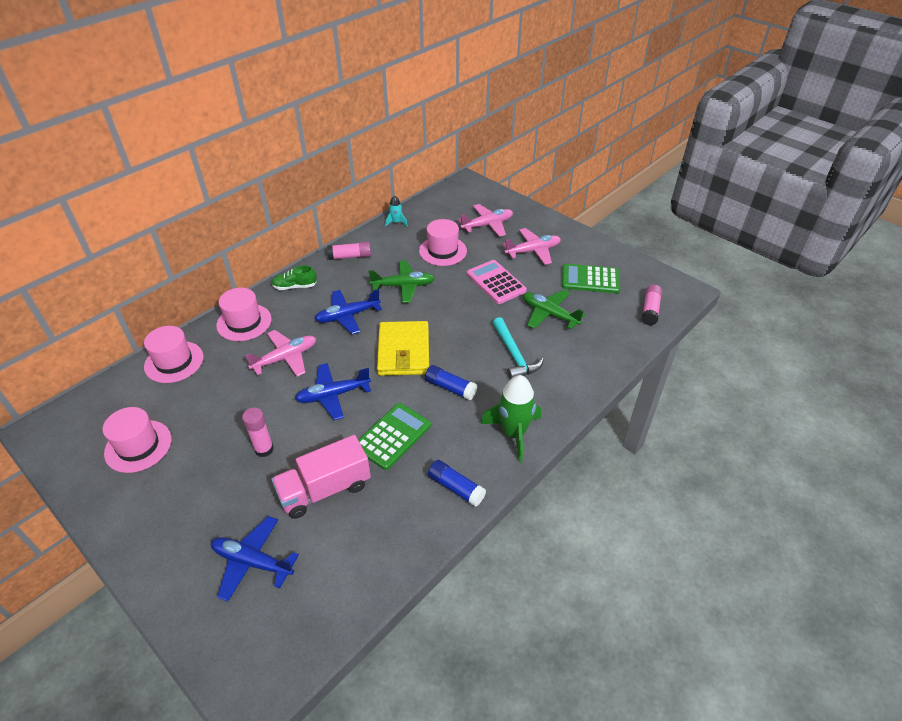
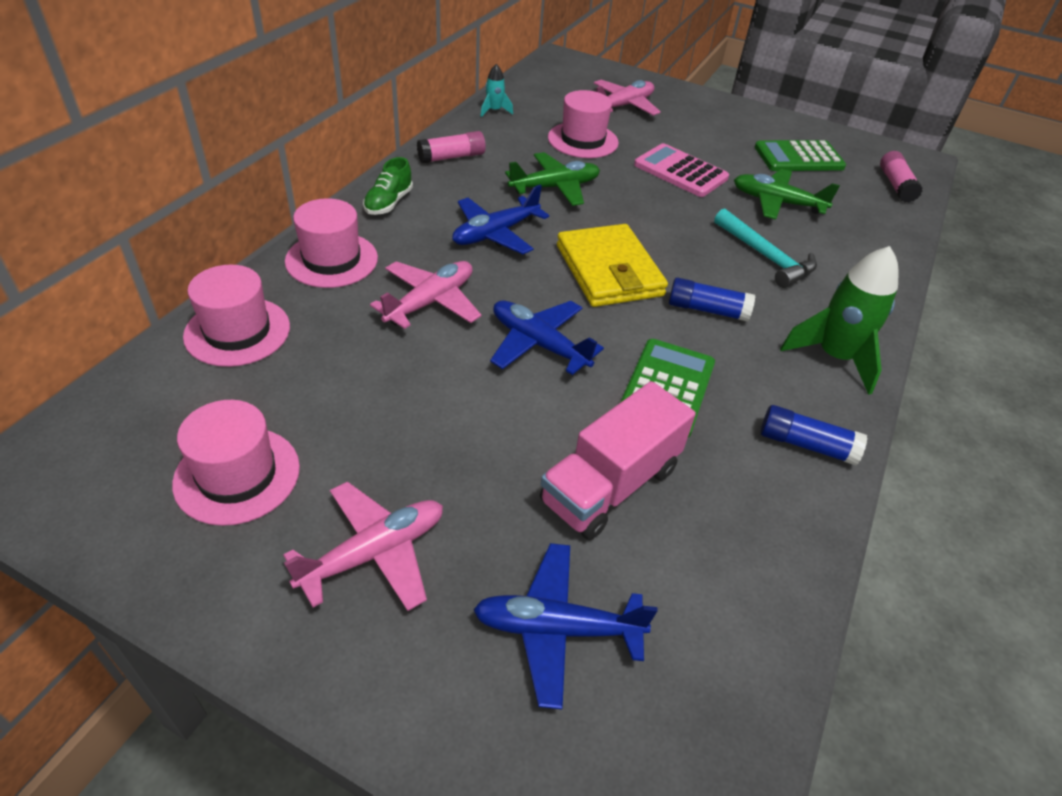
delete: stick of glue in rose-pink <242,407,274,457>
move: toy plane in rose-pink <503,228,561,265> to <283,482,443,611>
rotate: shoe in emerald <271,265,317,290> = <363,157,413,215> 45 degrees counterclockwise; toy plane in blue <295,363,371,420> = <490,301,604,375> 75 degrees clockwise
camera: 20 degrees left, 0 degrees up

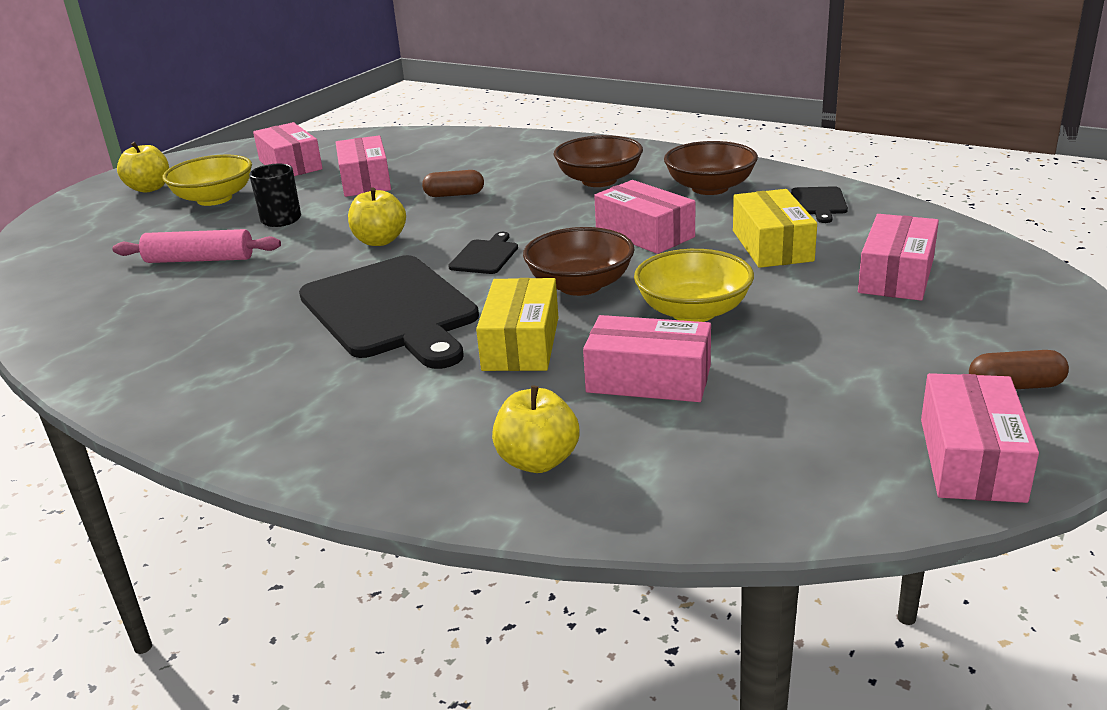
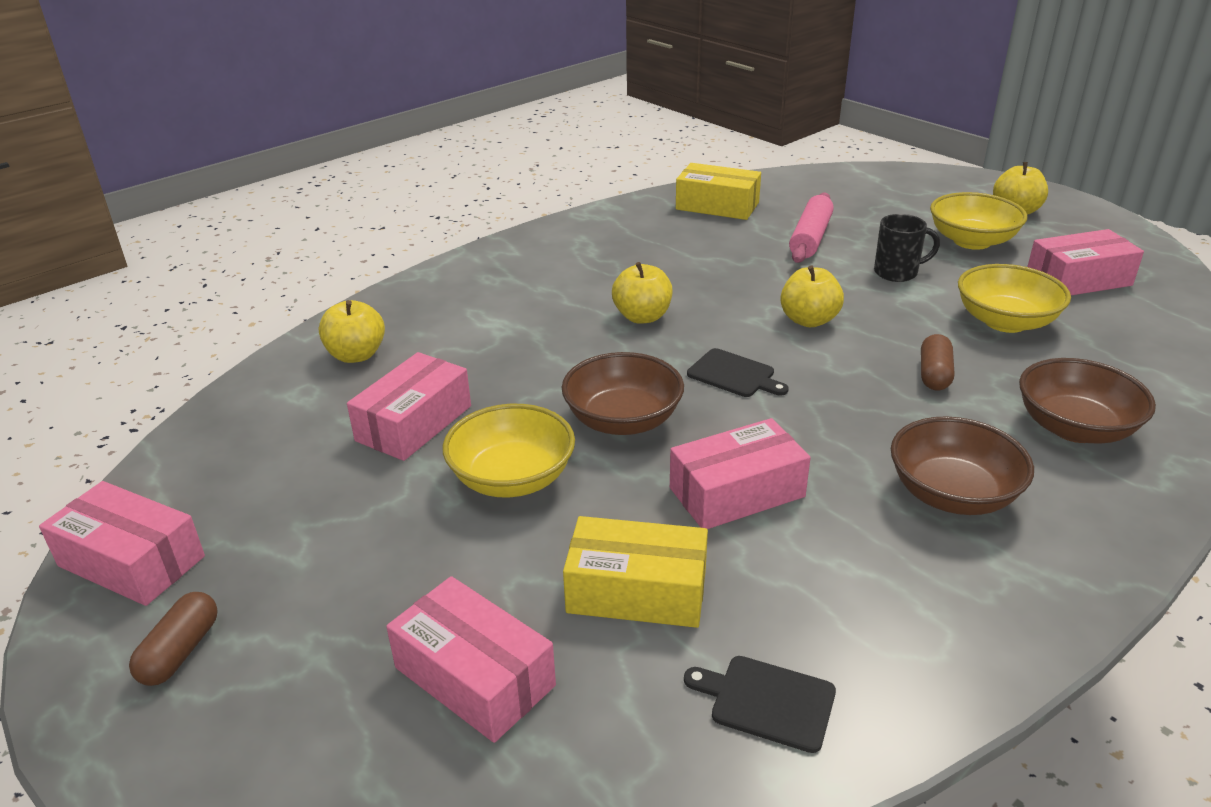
move: parcel in bright yellow <476,278,558,371> to <676,163,761,220>; bowl in russet <664,141,758,195> to <1019,358,1156,444>
replace: bread board in ebony <299,255,479,369> to apple fruit in bright yellow <612,262,672,324>; parcel in rose-pink <336,135,391,197> to bowl in bright yellow <958,264,1071,333>
camera: 105 degrees right, 5 degrees up

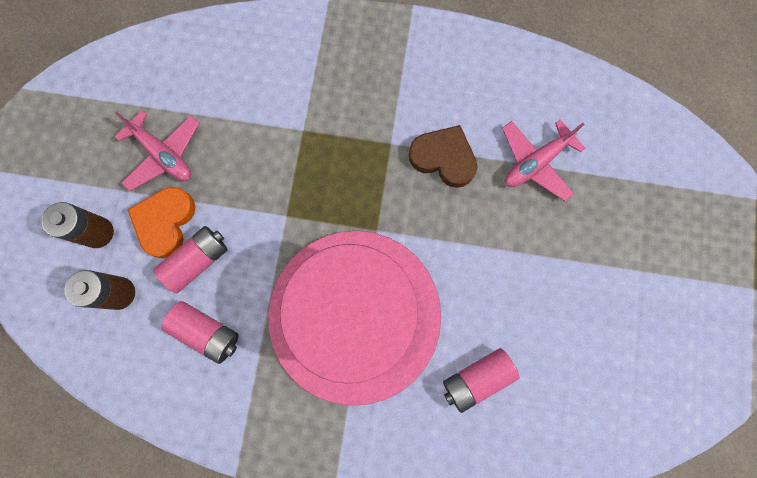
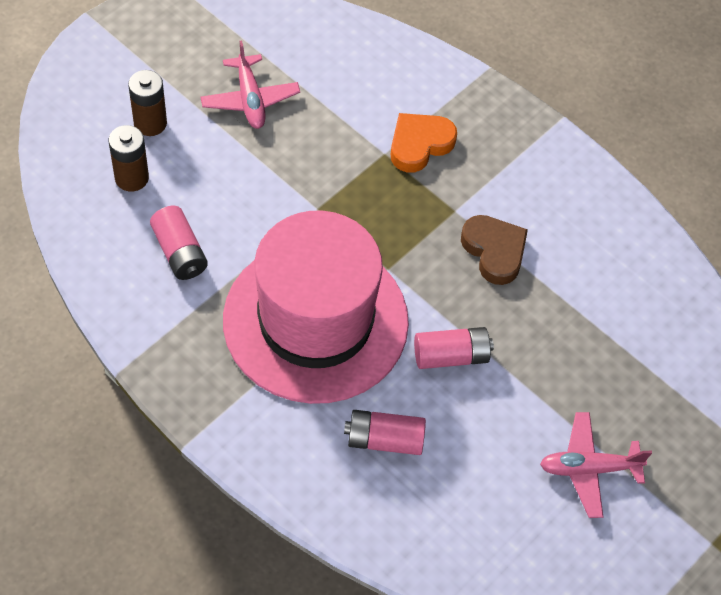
move: heart shape in orange <127,187,196,259> to <391,113,457,173>; power cell in rose-pink <153,226,228,293> to <414,327,494,369>; toy plane in rose-pink <502,120,585,201> to <540,412,652,518>
camera: 30 degrees right, 20 degrees down

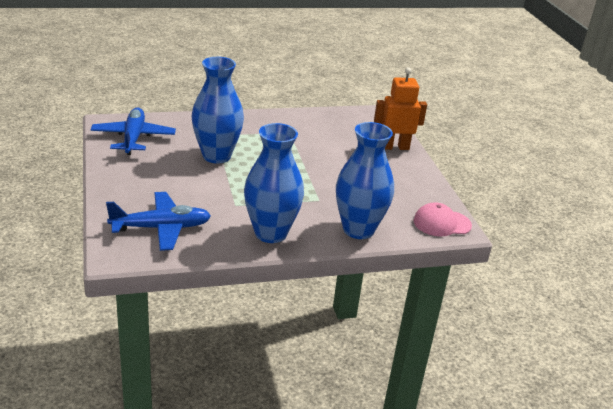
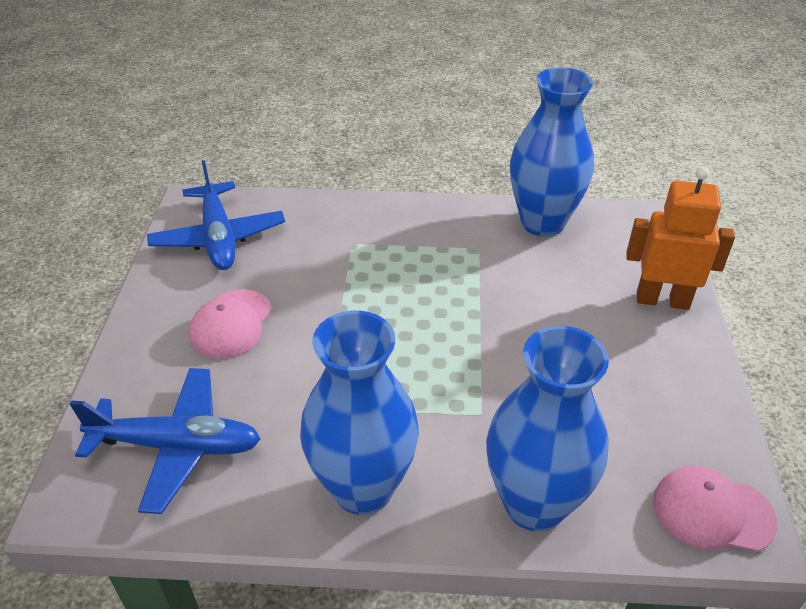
insert: baseball cap in rose-pink <189,289,272,359>
move: tall vase in blue <192,57,244,163> to <510,67,594,237>
rotate: toy plane in blue <90,107,176,155> = <147,160,285,270> 150 degrees clockwise
camera: 20 degrees right, 10 degrees up

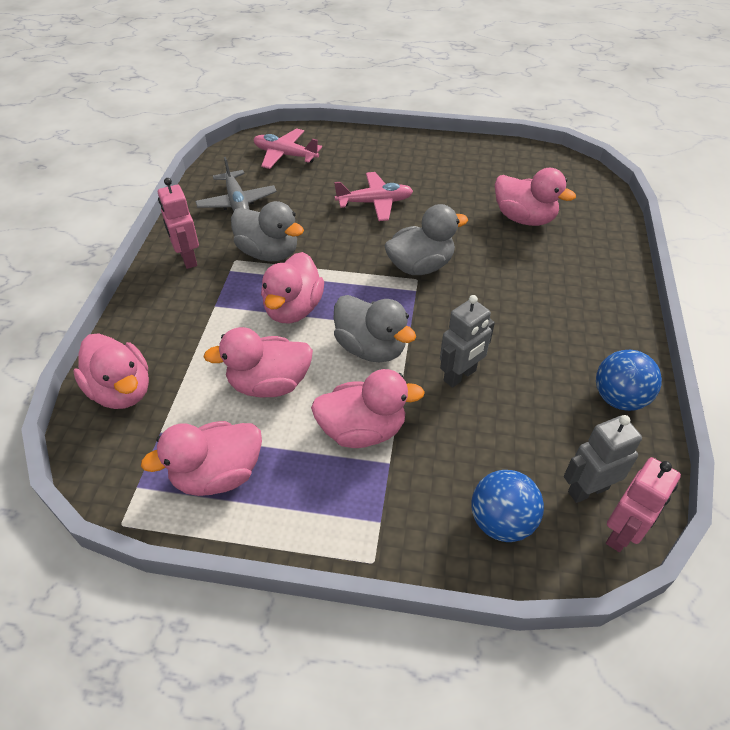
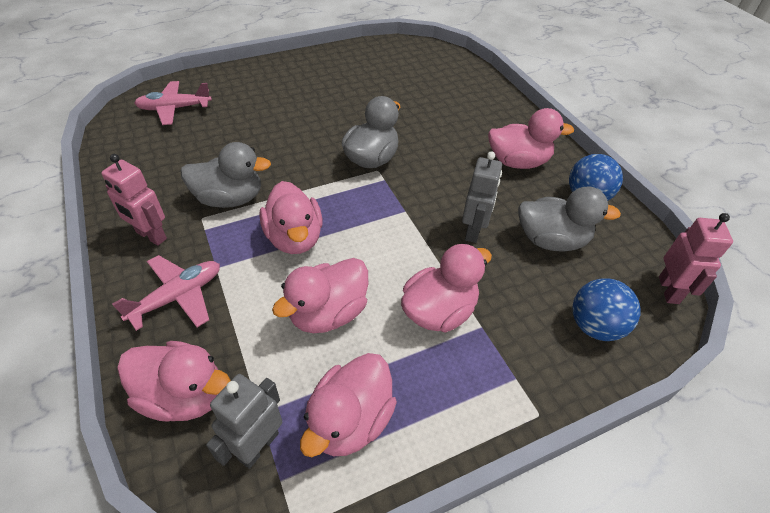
delete: toy plane in gray <195,157,277,211>
move: toy plane in rose-pink <334,172,413,221> to <112,255,220,331>; robot in gray <564,415,642,503> to <206,374,282,469>; toy duck in rose-pink <495,168,576,226> to <488,108,574,169>; toy duck in gray <333,295,416,362> to <518,186,621,252>
camera: 35 degrees left, 0 degrees up

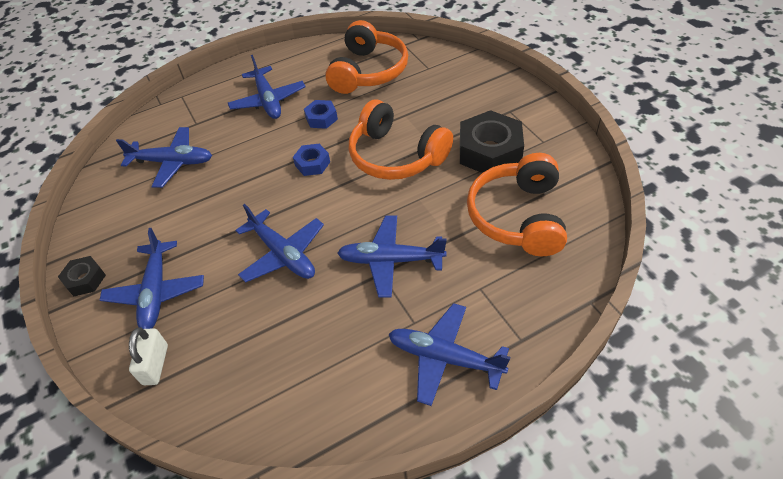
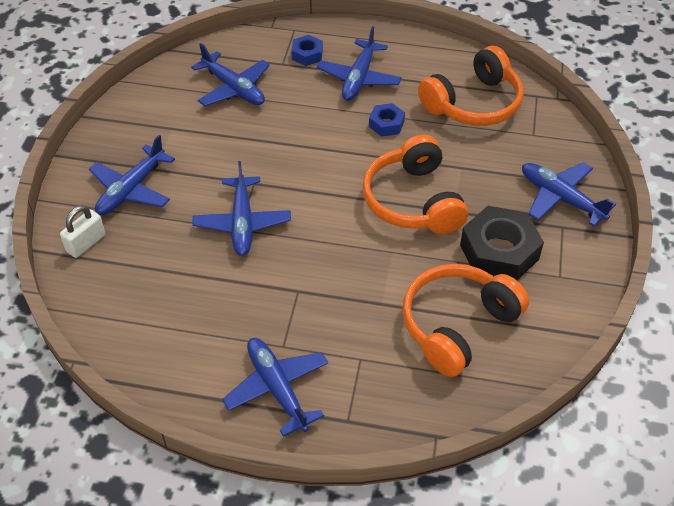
delete: nut in ebony <58,256,106,296>
move: nut in blue <293,144,330,176> to <291,35,323,66>; toy plane in blue <337,216,447,298> to <522,162,616,226>
camera: 35 degrees right, 0 degrees up

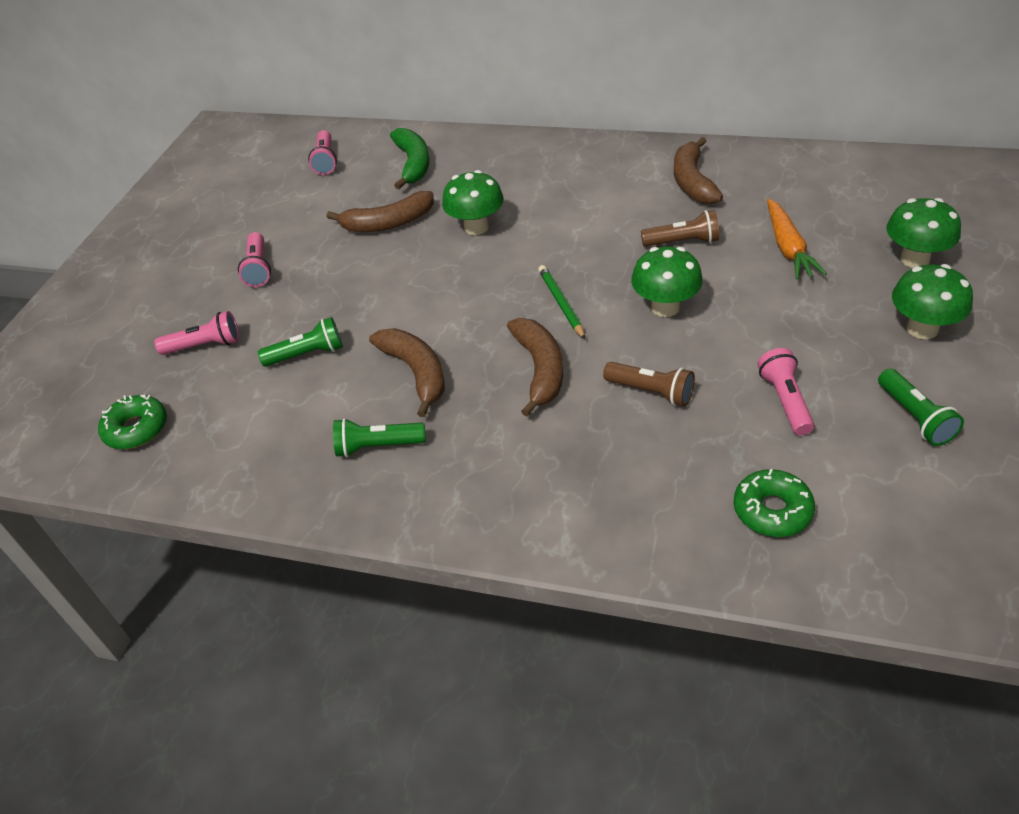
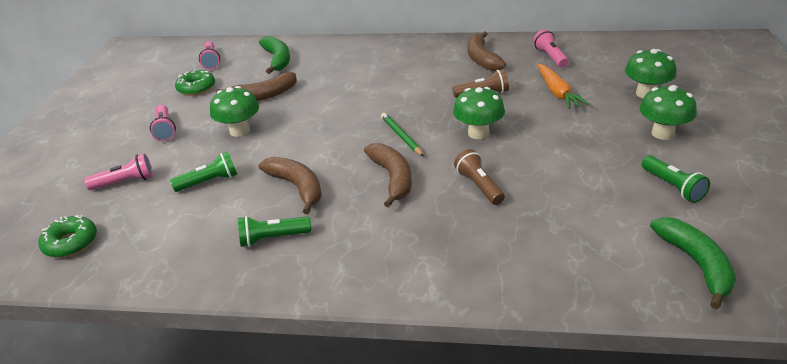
insert: toy banana in emerald <650,217,736,309>
move: glazed donut in emerald <734,469,815,537> to <175,69,215,96>; mushroom in emerald <442,170,504,235> to <210,86,259,137>; torch in rose-pink <758,348,814,435> to <533,30,569,68>
rotate: torch in russet <603,362,695,406> = <454,149,505,205> 135 degrees counterclockwise
camera: 10 degrees left, 10 degrees down

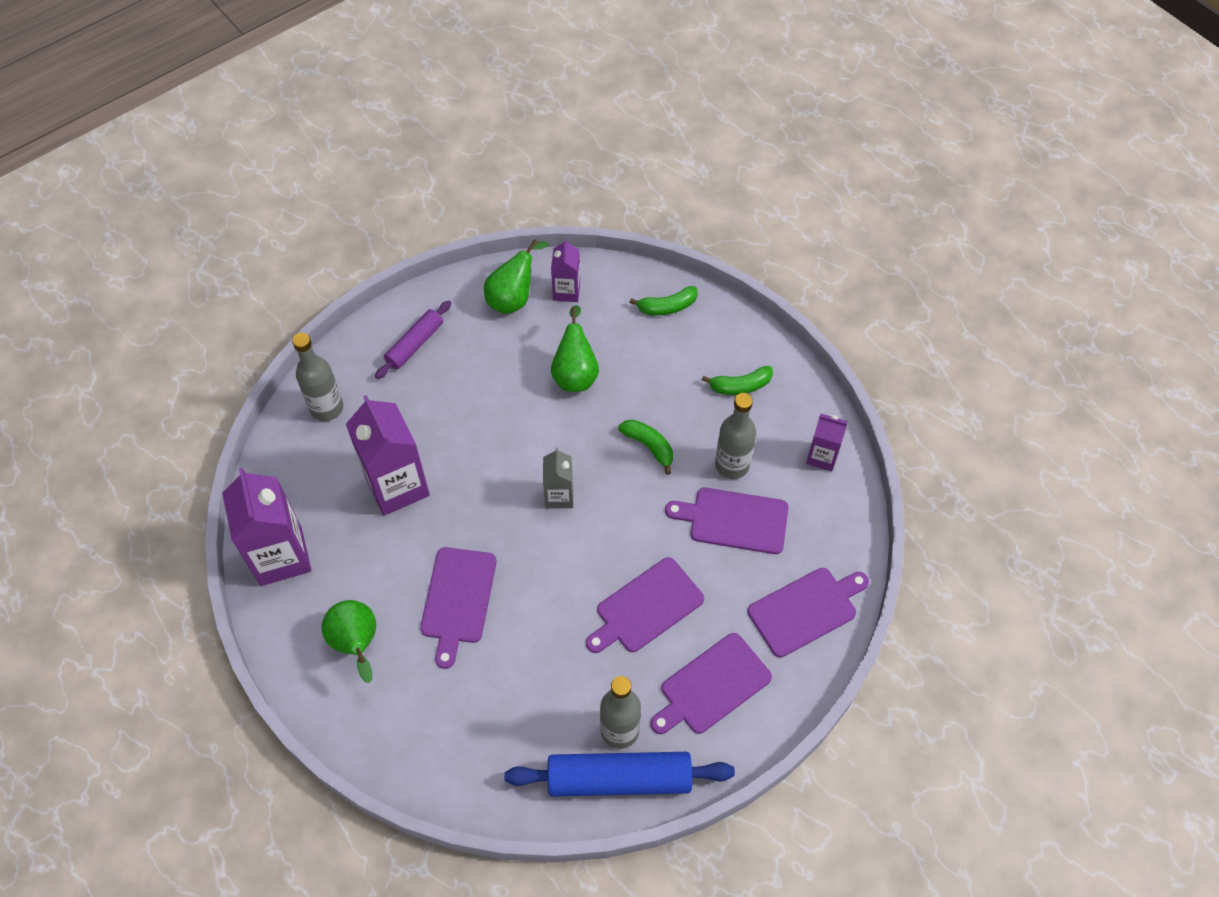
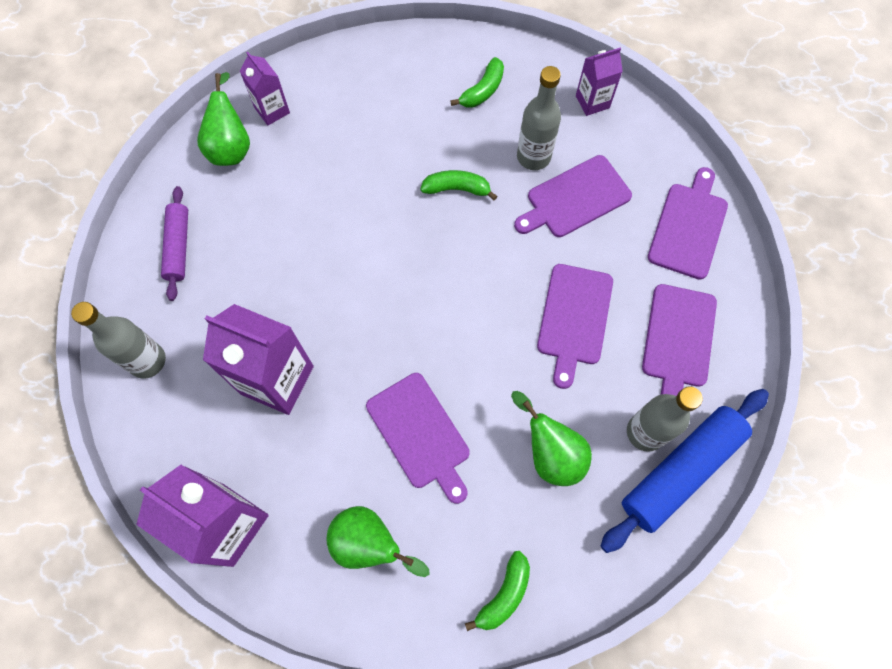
delete: juice carton in gray <543,448,573,509>
move: toy banana in emerald <629,286,698,315> to <465,551,530,631>; pear in emerald <551,305,599,392> to <511,391,592,486>
camera: 40 degrees left, 10 degrees up

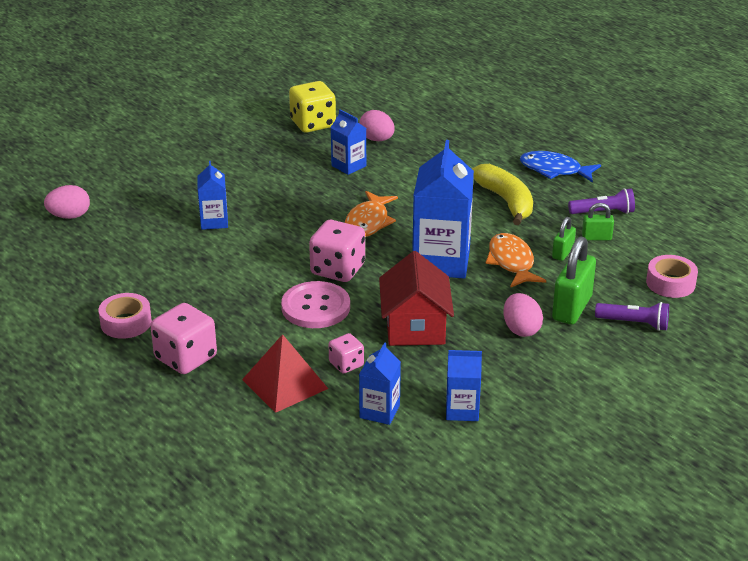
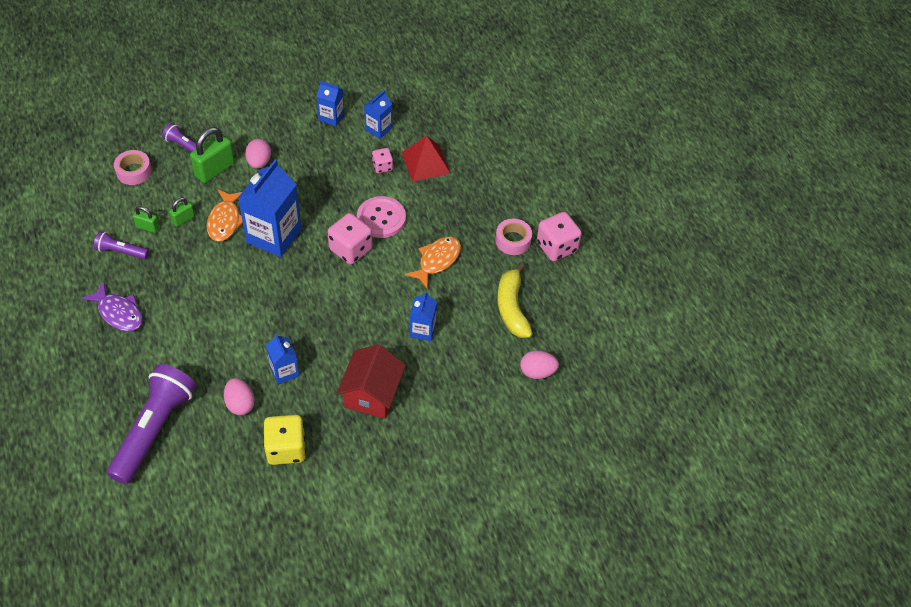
insert: torch in royal purple <107,364,196,484>
move: house in crimson <379,251,454,346> to <337,344,406,419>; fish in orange <345,191,398,237> to <405,236,461,288>; toy banana in bright yellow <472,164,533,225> to <497,263,533,338>; die in rose-pink <150,303,217,374> to <536,212,582,261>
recolor: fish in blue <520,151,601,183> to fish in royal purple <81,281,143,332>
camera: 165 degrees left, 20 degrees up

